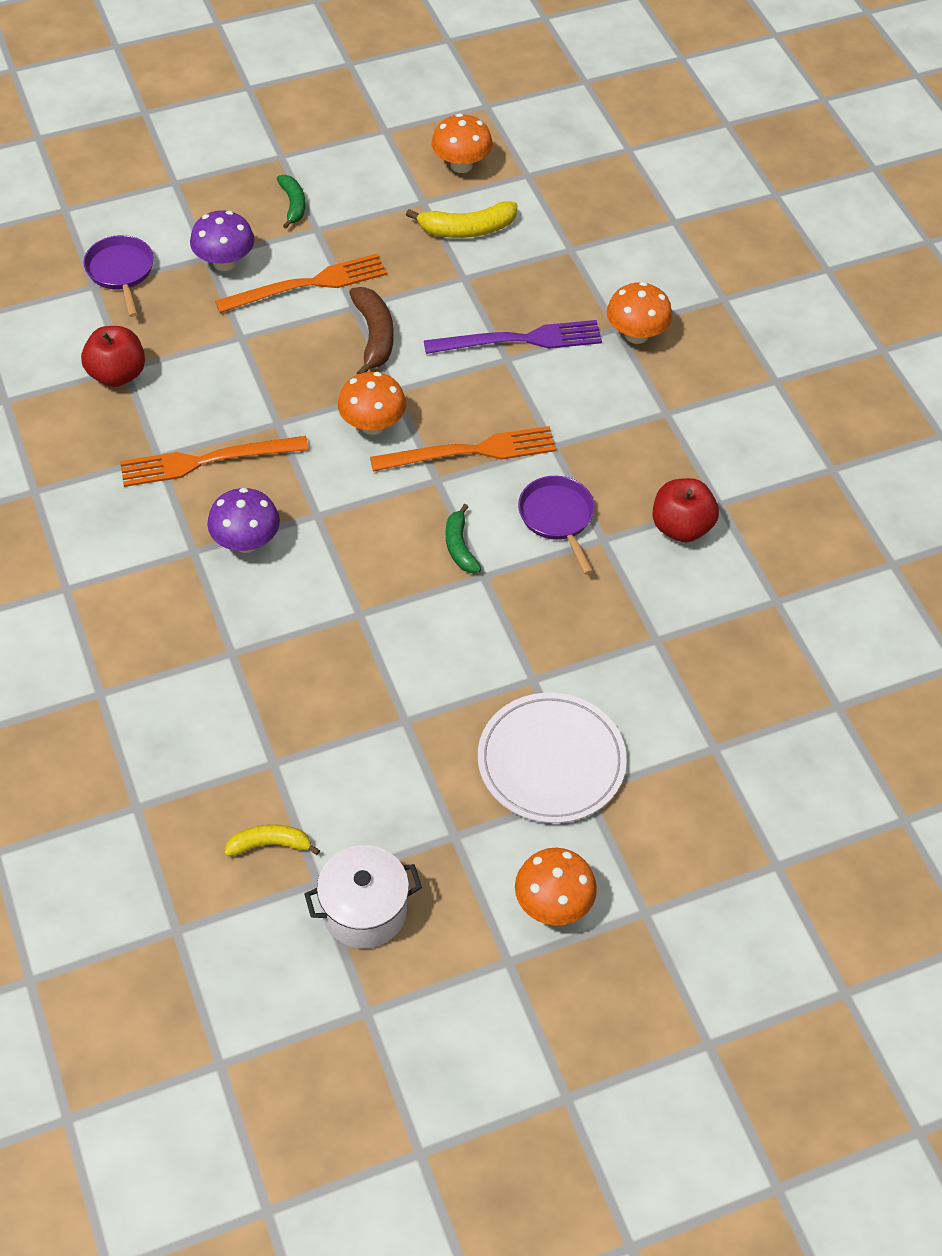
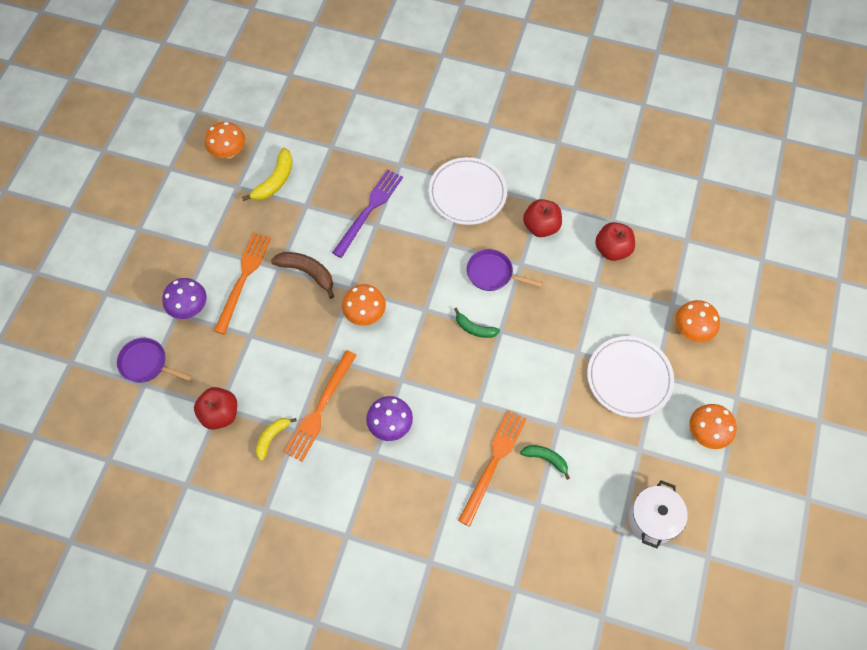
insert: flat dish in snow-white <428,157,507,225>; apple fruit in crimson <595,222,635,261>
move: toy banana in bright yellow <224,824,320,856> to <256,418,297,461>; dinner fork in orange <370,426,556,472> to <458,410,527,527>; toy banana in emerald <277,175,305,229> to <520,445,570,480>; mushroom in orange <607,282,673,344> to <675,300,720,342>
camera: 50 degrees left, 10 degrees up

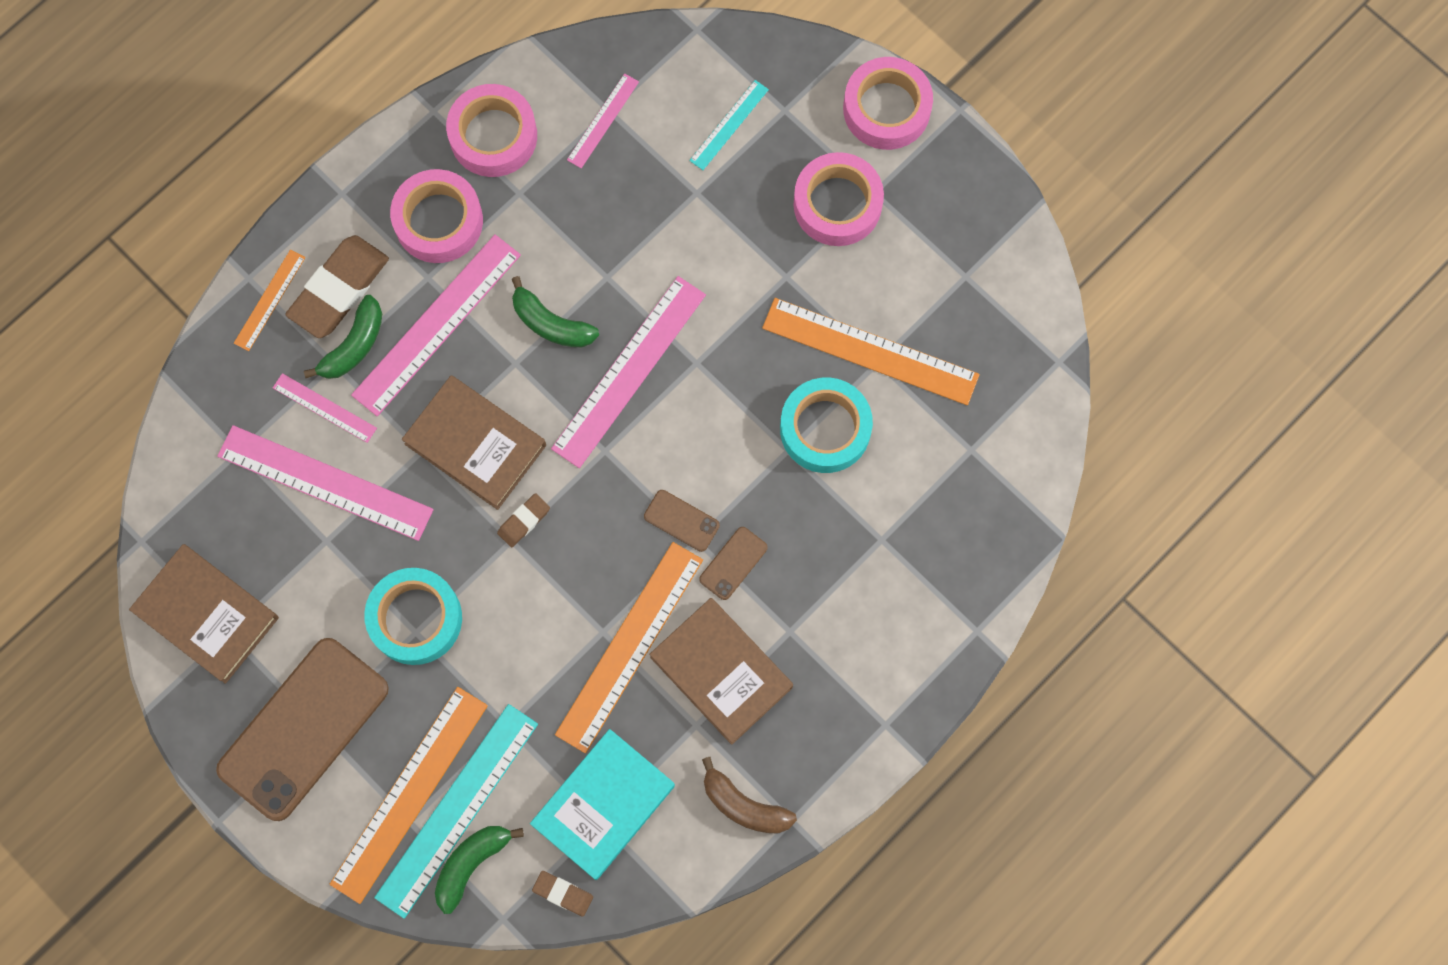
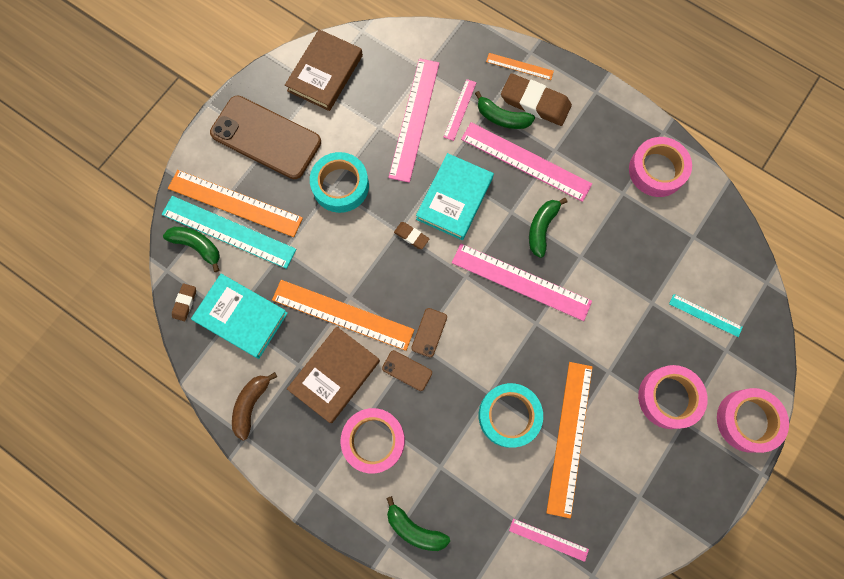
insert: toy banana in emerald <386,496,450,551>
move: roll of tape in rose-pink <390,169,483,263> to <341,408,405,474>; straightedge in rose-pink <567,73,639,168> to <509,519,589,562>
recolor: hardcover in russet <402,376,546,510> to hardcover in aqua <416,153,494,240>
camera: 80 degrees right, 0 degrees up

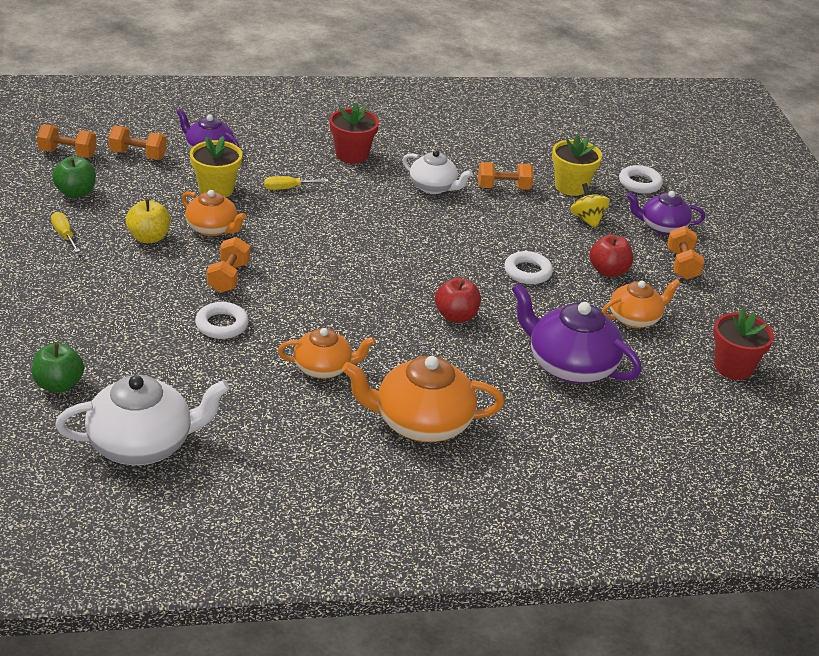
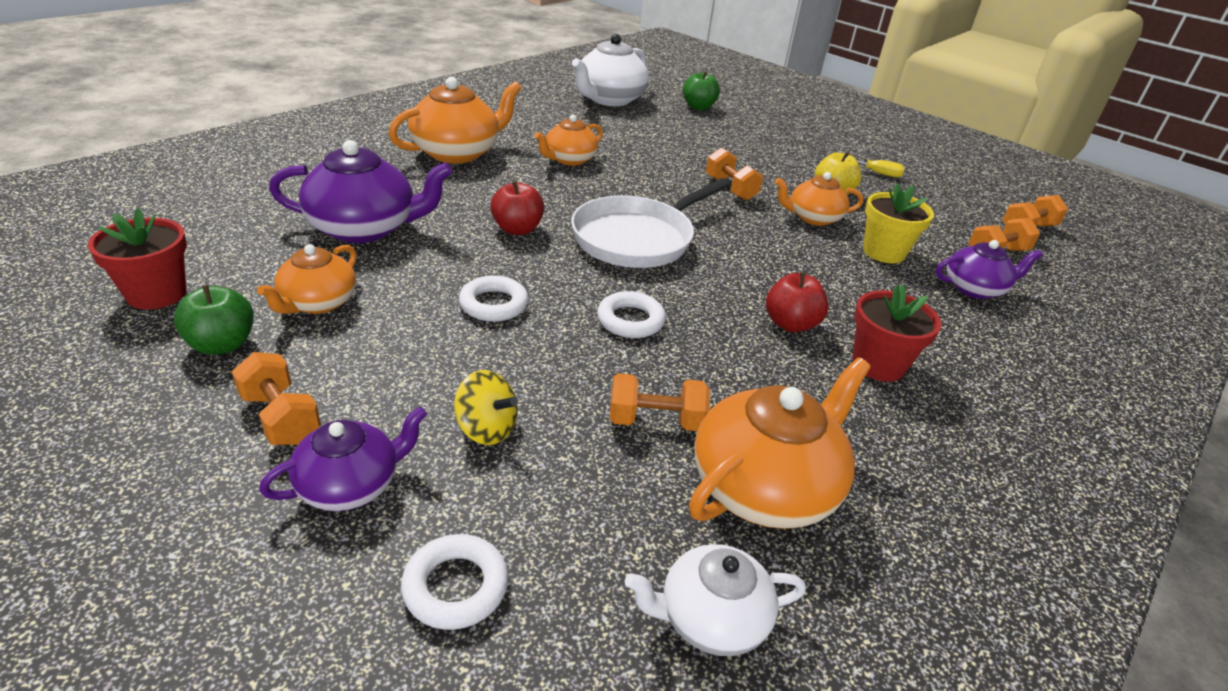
delete: hand screwdriver in bright yellow <264,176,329,190>; potted plant in bright yellow <552,134,602,196>
insert: skillet in snow-white <571,178,731,268>; china teapot in orange <689,357,871,529>
move: apple fruit in emerald <52,156,96,198> to <174,285,254,355>; ring in snow-white <195,302,249,339> to <597,291,666,338>; china teapot in snow-white <402,150,473,194> to <625,544,806,656>; apple fruit in crimson <589,234,633,277> to <766,272,829,332>
rotate: free weight in orange <478,162,533,190> = <610,373,710,431> 45 degrees clockwise
camera: 140 degrees right, 0 degrees up

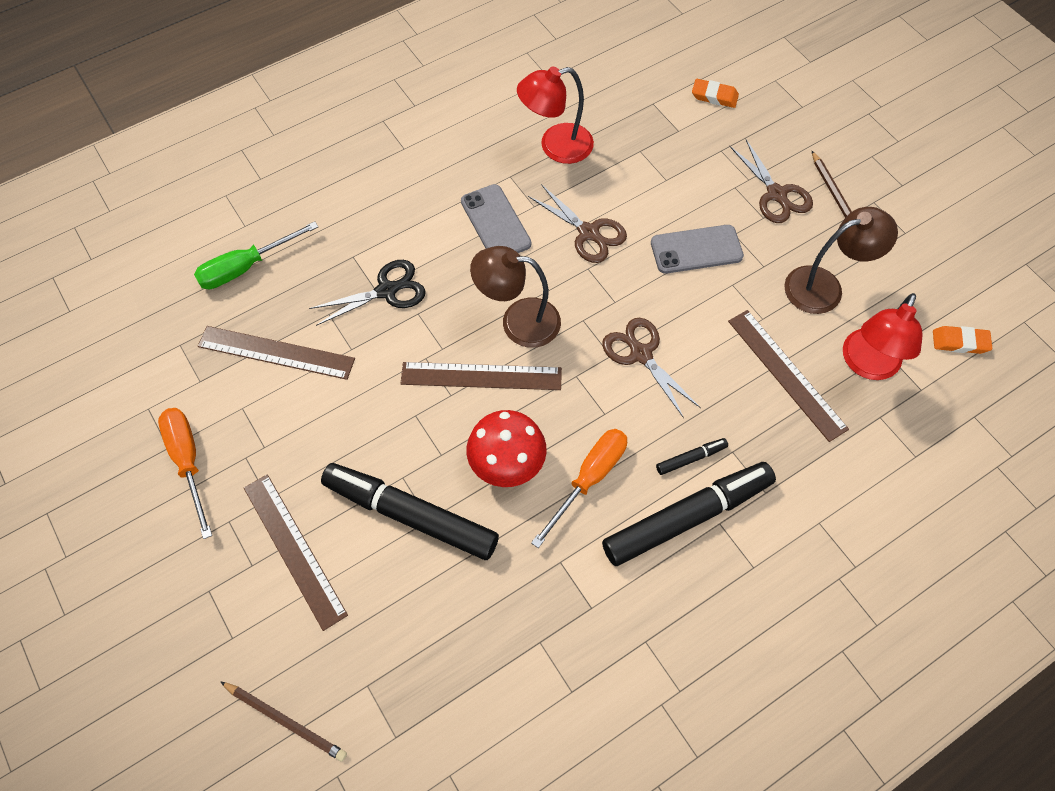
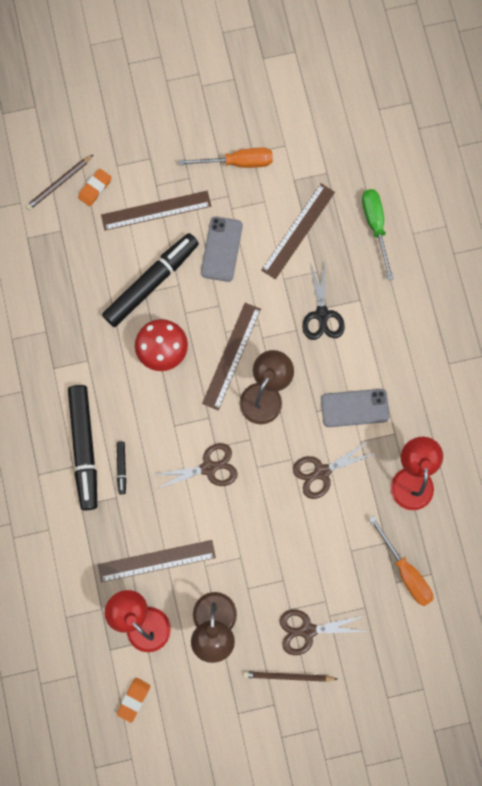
move: eraser in orange <692,79,739,108> to <78,168,112,207>; smartphone in gray <651,225,744,274> to <201,217,243,282>; hand screwdriver in orange <531,429,627,548> to <369,516,433,606>
camera: 110 degrees right, 15 degrees up

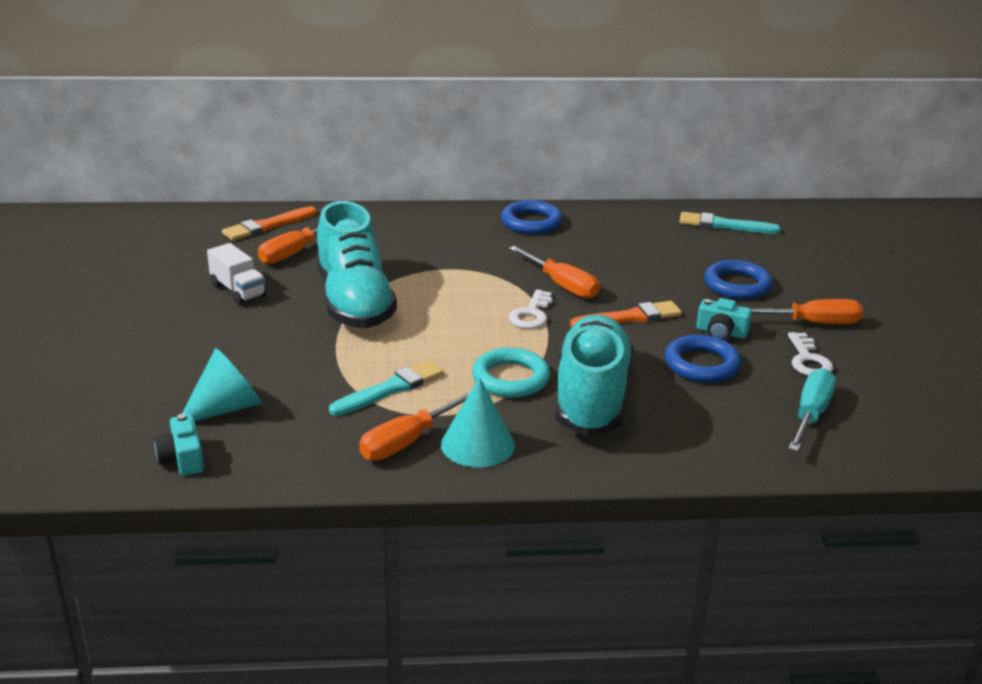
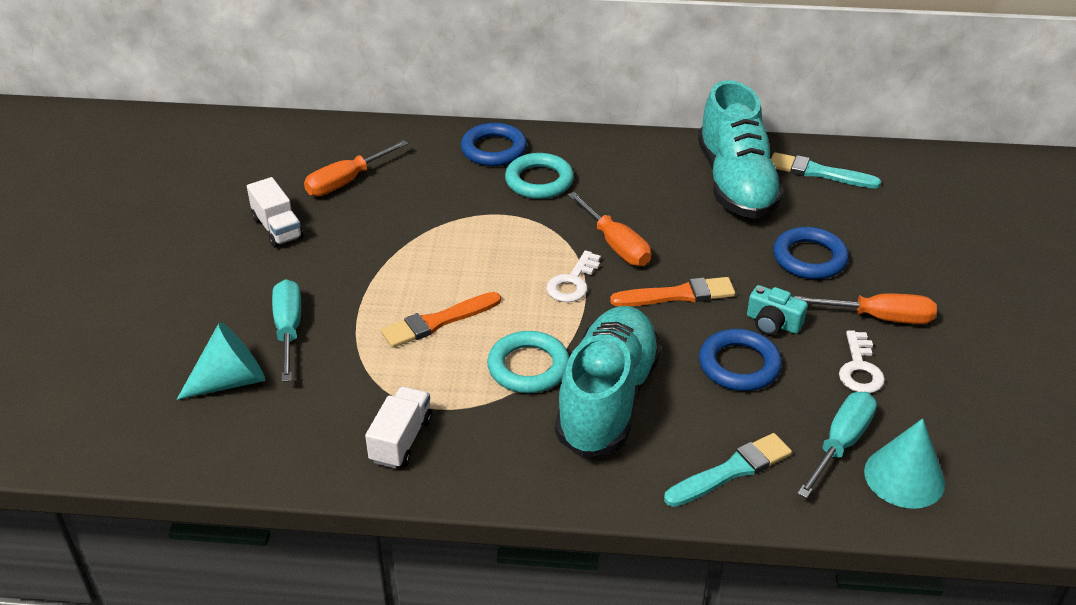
delete: photo camera in aqua <154,414,204,476>
insert: hand screwdriver in aqua <272,279,301,382>; ring in aqua <505,153,574,199>
move: brush in orange <222,206,317,241> to <381,292,501,348>; ring in blue <501,200,563,234> to <461,123,527,166>; brush in aqua <329,360,443,416> to <664,433,792,507>; shoe in aqua <316,201,397,328> to <698,80,784,219>; cone shape in aqua <441,377,515,468> to <864,418,945,509>
replace: hand screwdriver in orange <359,391,471,460> to lorry in snow-white <365,386,432,469>
camera: 10 degrees right, 10 degrees up

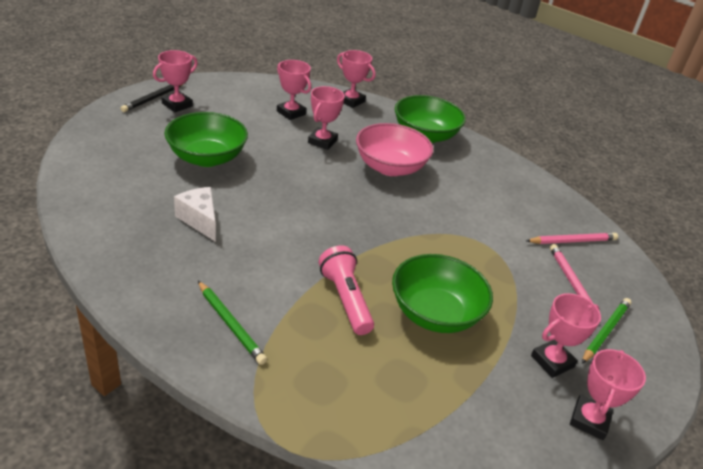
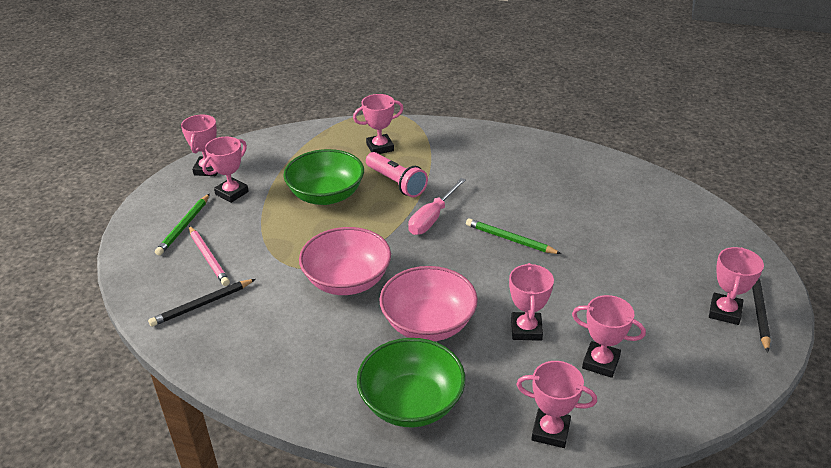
delete: bowl in emerald <164,112,248,167>; piece of cheese in snow-white <174,187,216,242>
insert: bowl in rose-pink <299,227,391,295>; trophy in rose-pink <353,94,404,154>; hand screwdriver in rose-pink <408,178,466,235>
move: wooden pencil in emerald <198,281,267,365> to <466,218,561,254>
recolor: wooden pencil in rose-pink <526,233,618,244> to wooden pencil in ebony <148,279,256,327>
camera: 165 degrees right, 0 degrees up

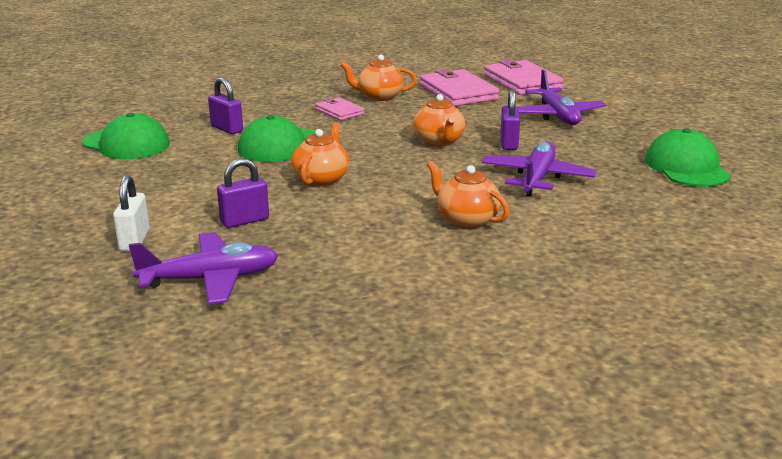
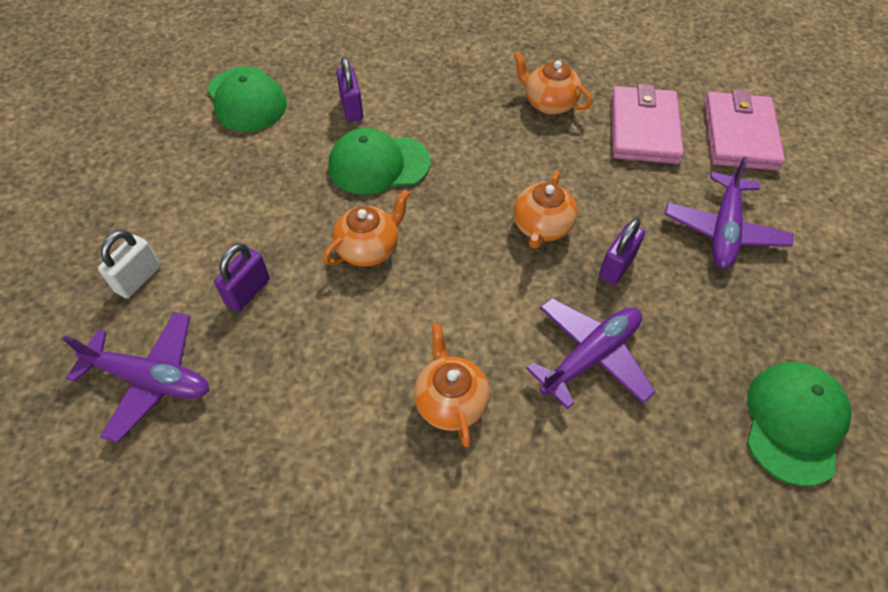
delete: billfold in rose-pink <315,97,365,121>
rotate: padlock in royal purple <217,158,269,228> = <214,243,270,311> 60 degrees counterclockwise
camera: 30 degrees right, 30 degrees up

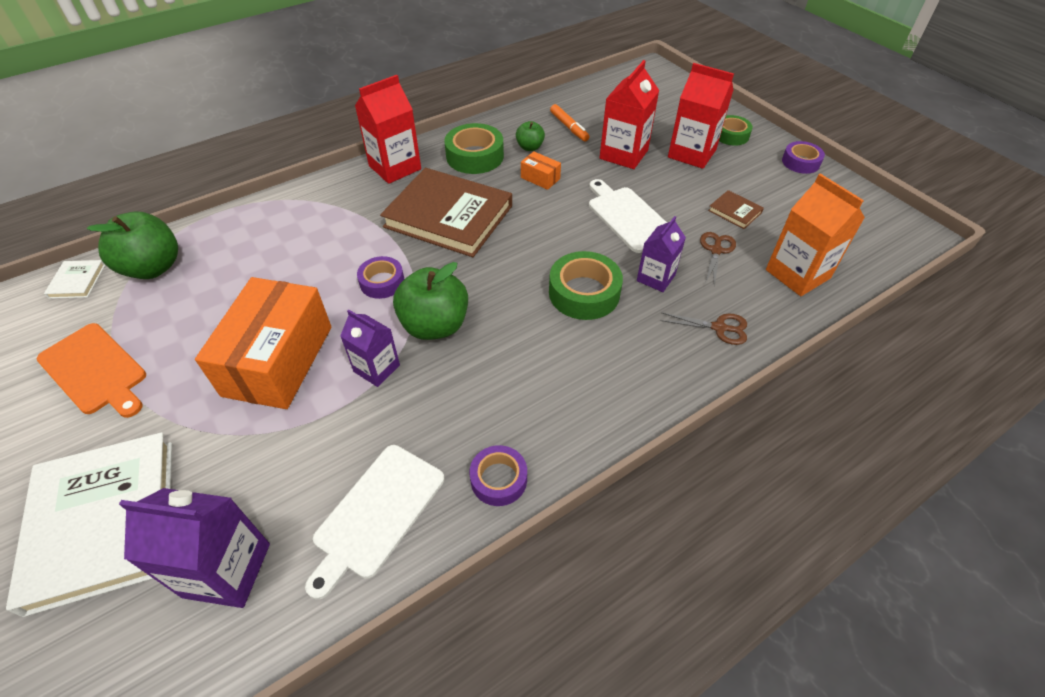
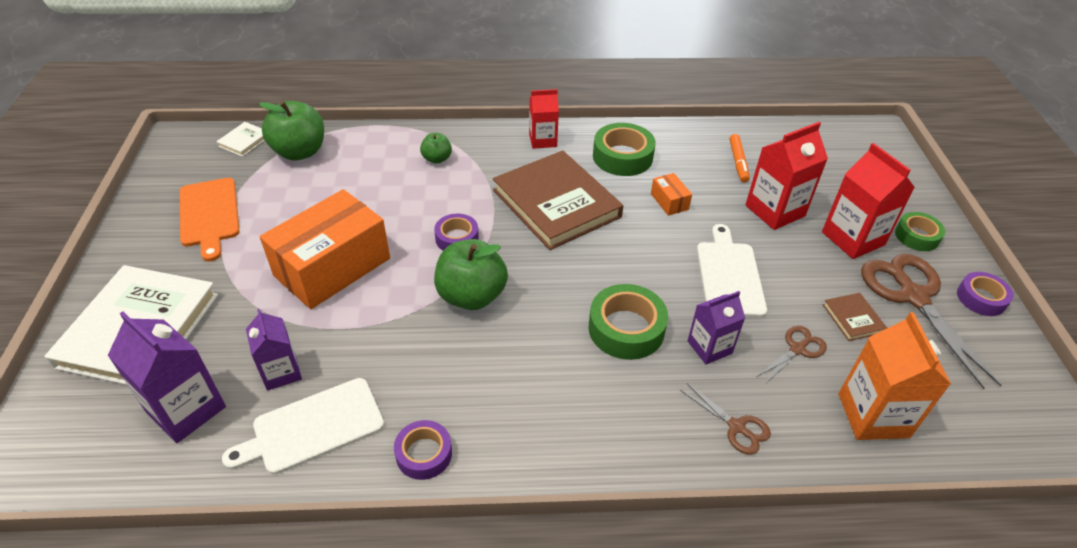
insert: pair of scissors in russet <861,254,1002,389>
move: juice carton in royal purple <340,309,400,387> to <246,309,302,391>; apple fruit in emerald <516,121,545,151> to <420,133,452,164>
resize: juice carton in crimson <355,75,421,184> = <529,89,559,149> x0.64
camera: 30 degrees right, 5 degrees down

